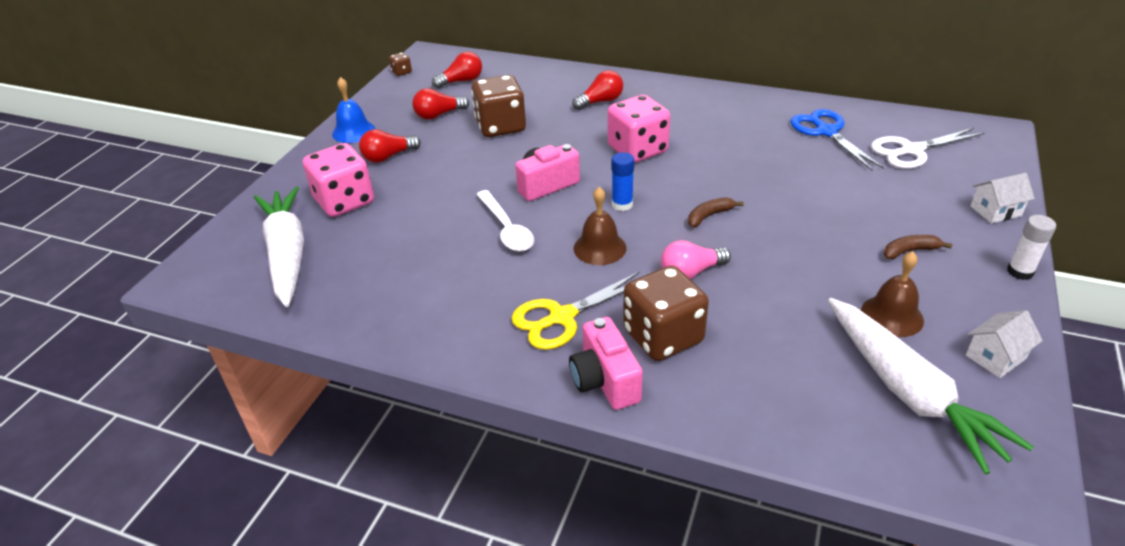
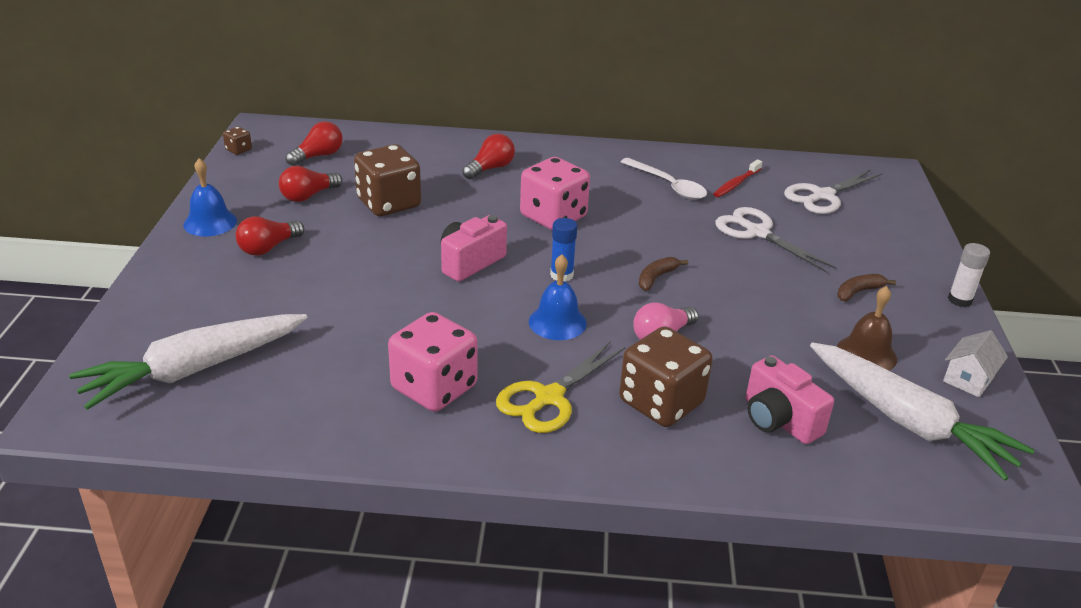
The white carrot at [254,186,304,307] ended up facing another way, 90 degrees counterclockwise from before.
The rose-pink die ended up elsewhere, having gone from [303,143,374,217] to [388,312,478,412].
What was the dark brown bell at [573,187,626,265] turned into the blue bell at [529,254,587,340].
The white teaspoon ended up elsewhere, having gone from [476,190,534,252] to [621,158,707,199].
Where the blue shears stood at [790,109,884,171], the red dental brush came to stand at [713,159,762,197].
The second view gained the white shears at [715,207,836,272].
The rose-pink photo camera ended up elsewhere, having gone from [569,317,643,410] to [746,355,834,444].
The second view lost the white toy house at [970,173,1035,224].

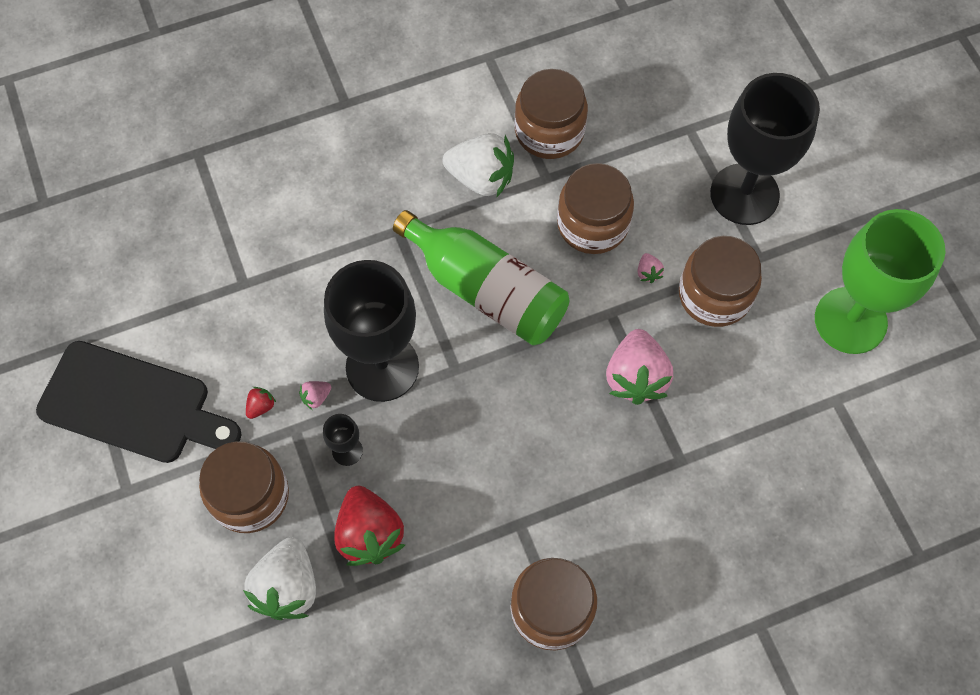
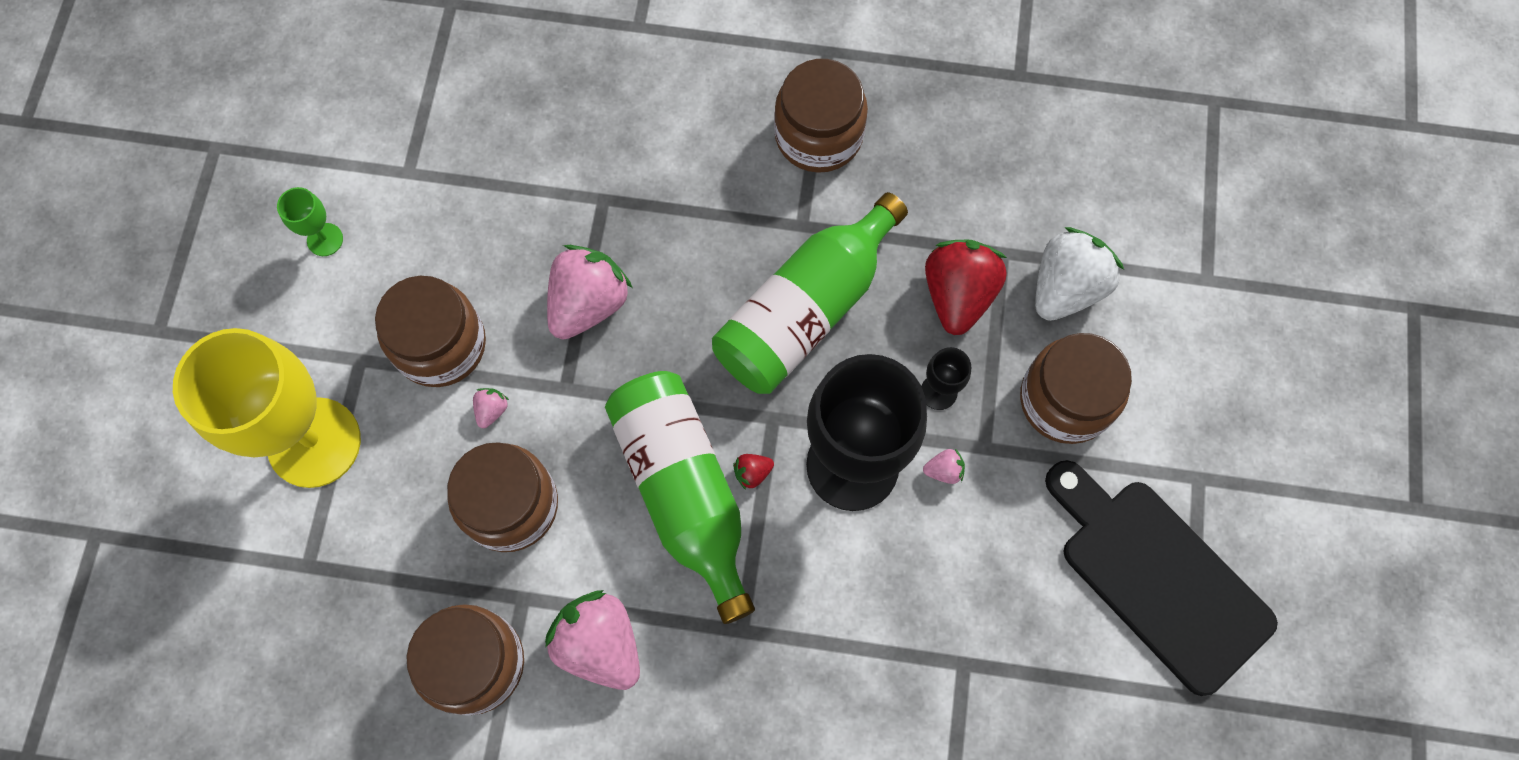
What was the jet-black chalice at [710,73,820,225] turned into the bright yellow chalice at [173,328,361,488].
The size of the leaf-green chalice at [815,209,945,354] changed by a factor of 0.41.
What was the white toy strawberry at [443,133,514,198] turned into the rose-pink toy strawberry at [545,590,640,690].
The second view gained the leaf-green bottle at [712,192,908,394].
The red toy strawberry ended up elsewhere, having gone from [246,387,276,419] to [733,454,774,490].

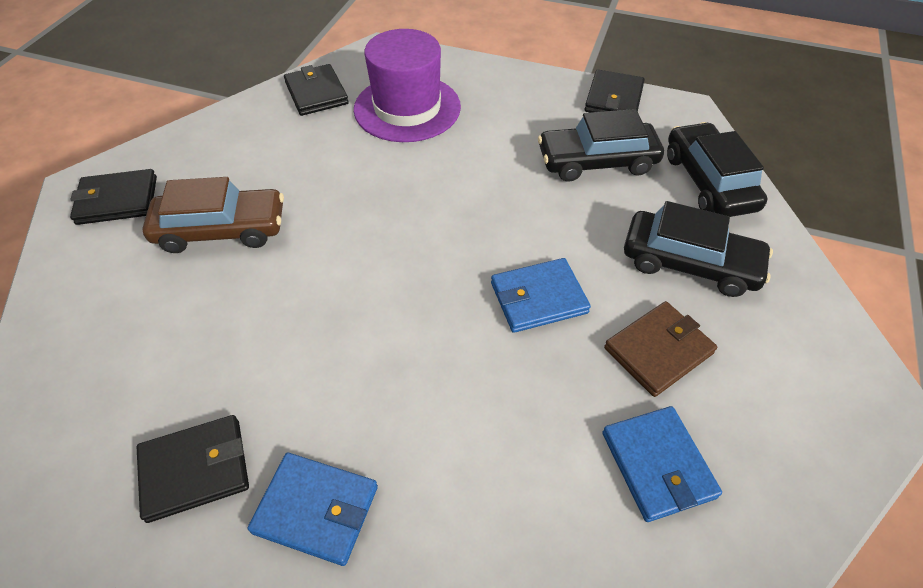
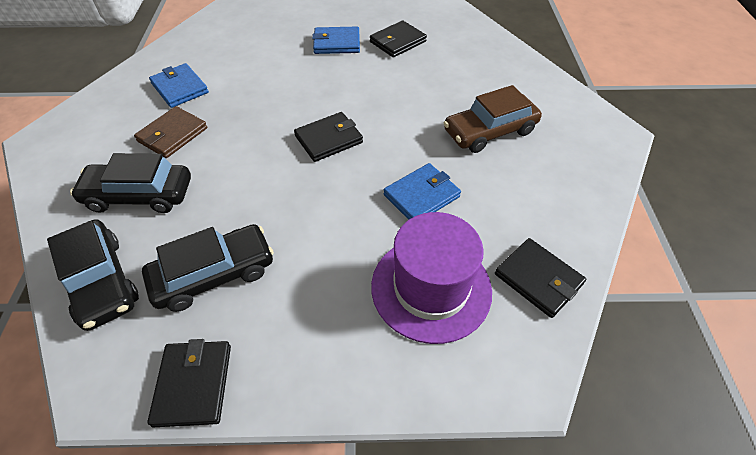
The jet-black card wallet ended up elsewhere, having gone from [70,169,157,225] to [294,112,363,162].
The blue card wallet ended up elsewhere, having gone from [491,258,591,333] to [383,163,461,220].

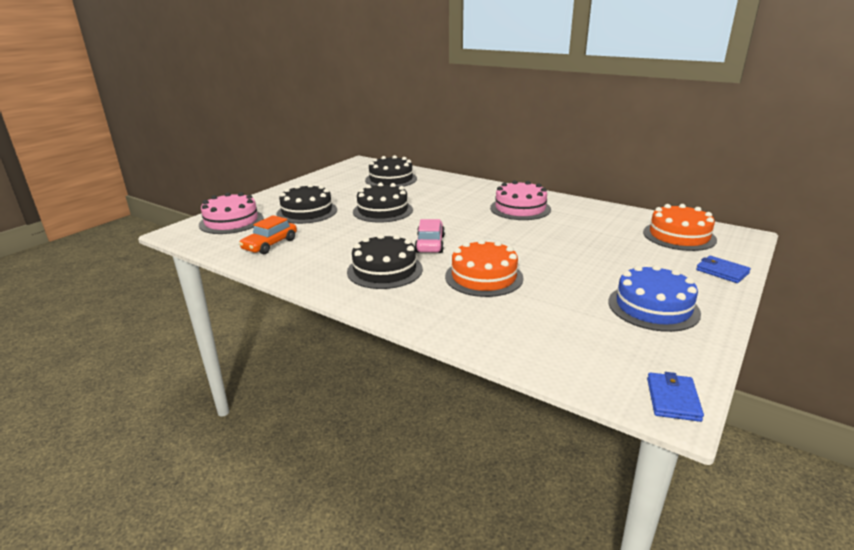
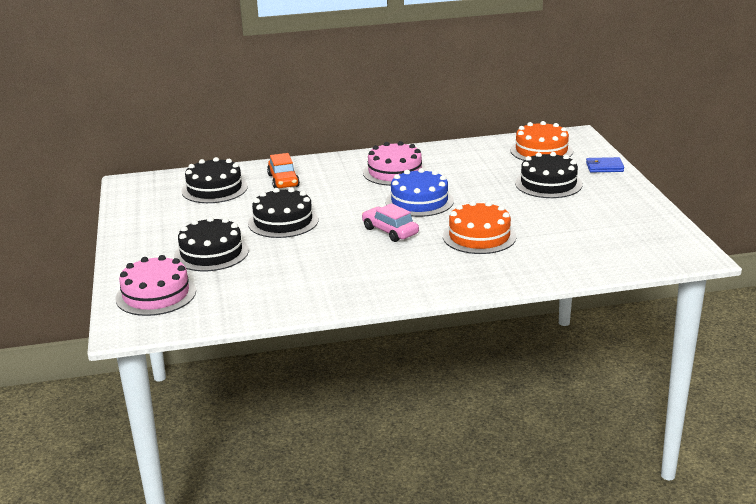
The orange car ended up elsewhere, having gone from [239,215,297,254] to [267,153,300,188].
The blue gateau ended up elsewhere, having gone from [608,265,701,332] to [385,168,454,217].
The jet-black gateau ended up elsewhere, having gone from [347,234,423,289] to [515,152,582,198].
The second view lost the blue card wallet at [647,372,704,422].

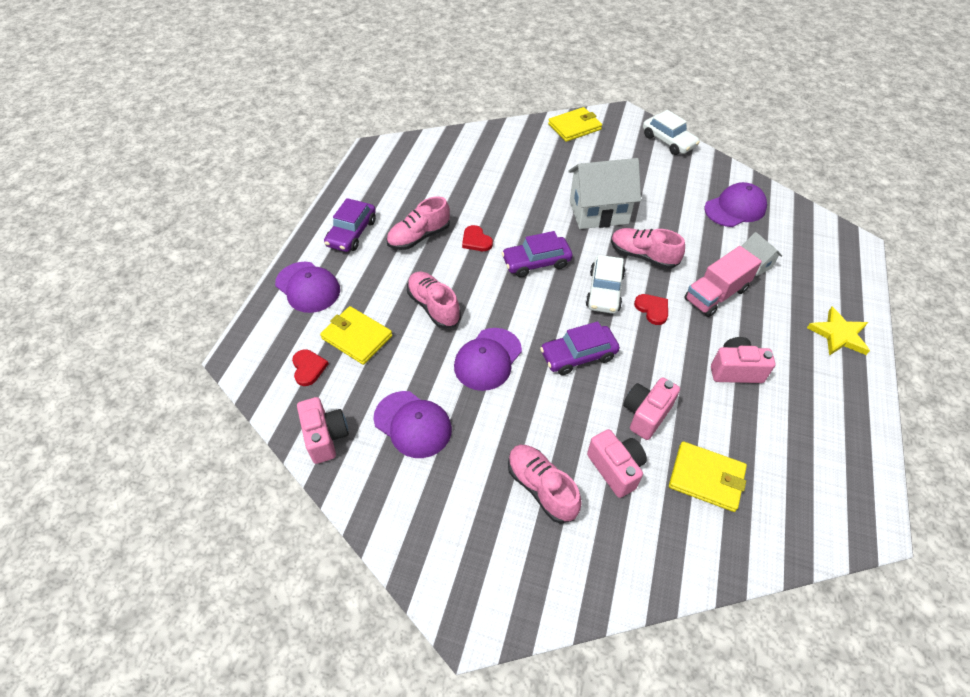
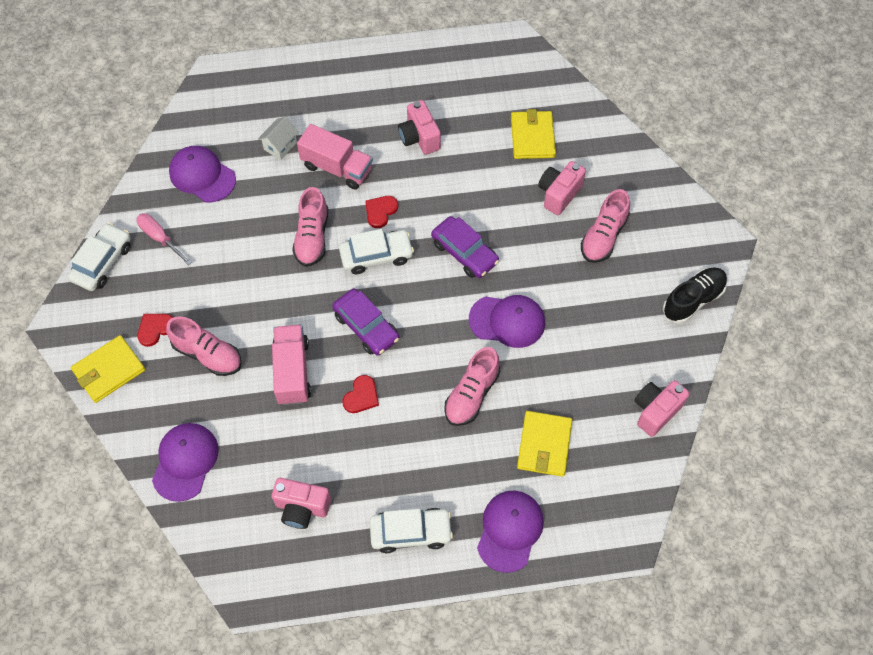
The bright yellow card wallet at [548,107,602,142] ended up facing another way, 75 degrees counterclockwise from before.
The second view gained the rose-pink screwdriver at [136,213,192,265].
The red heart shape ended up elsewhere, having gone from [292,349,329,386] to [137,314,173,347].
The royal purple baseball cap ended up elsewhere, having gone from [374,391,452,458] to [152,423,219,502].
The rose-pink sneaker ended up elsewhere, having gone from [386,196,450,250] to [166,316,241,376].
The second view gained the rose-pink truck at [272,324,311,405].
The rose-pink photo camera ended up elsewhere, having gone from [623,377,680,440] to [272,478,331,529].
What was the royal purple car at [324,198,376,252] turned into the white car at [370,508,453,553].
The second view gained the jet-black sneaker at [663,267,727,324].
The second view lost the white toy house at [569,158,641,229].
The second view lost the bright yellow star at [807,307,870,356].

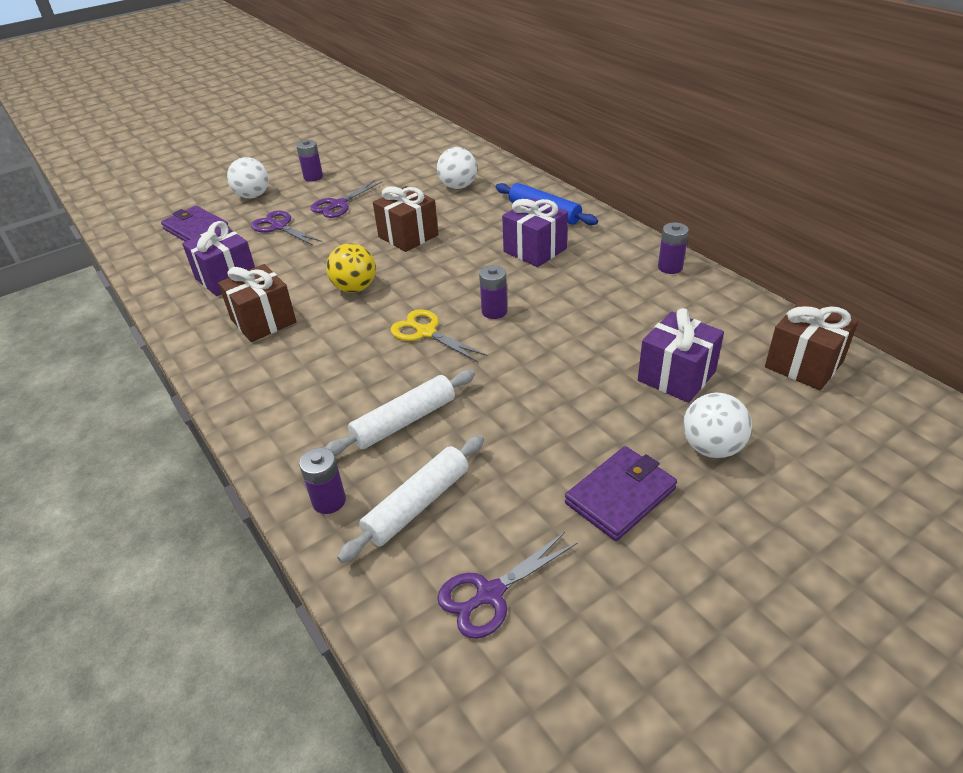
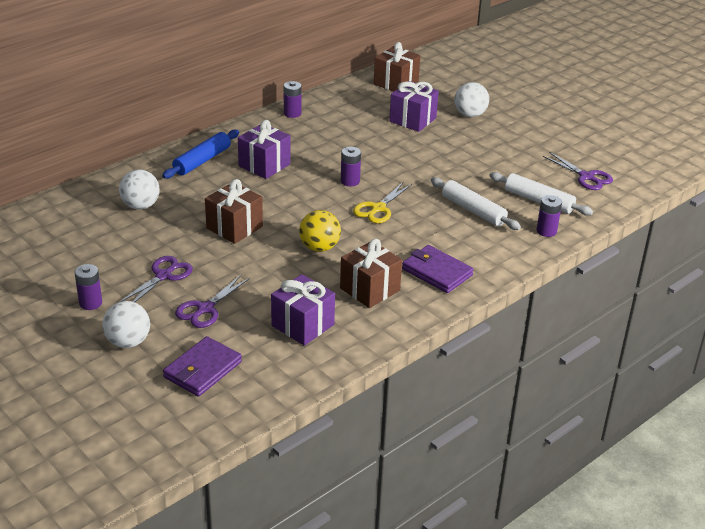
The royal purple shears at [310,180,382,218] ended up facing another way, 90 degrees counterclockwise from before.
The royal purple card wallet ended up elsewhere, having gone from [565,446,677,541] to [402,245,474,293].

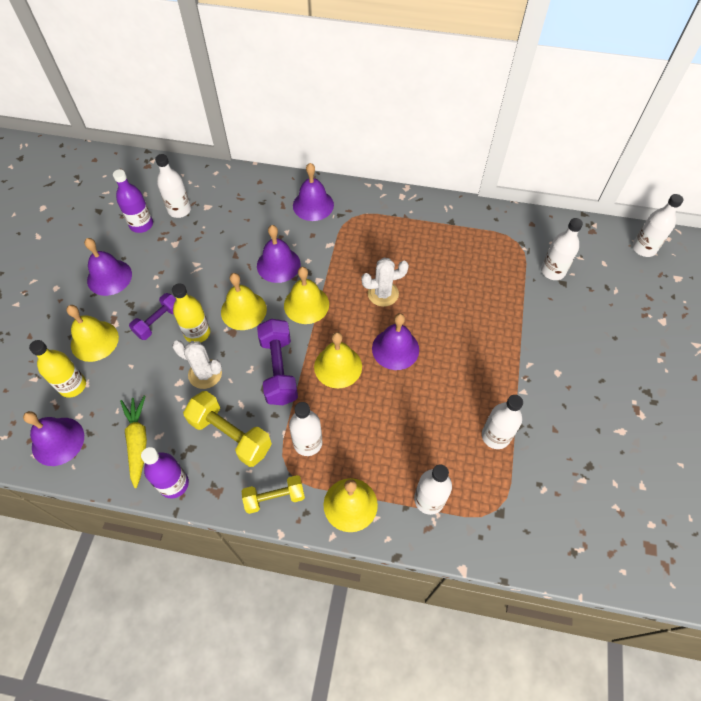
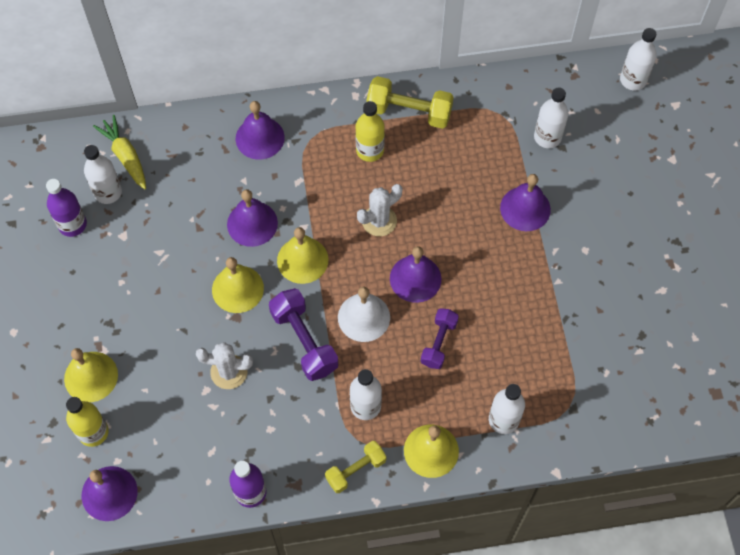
The bright yellow carrot ended up elsewhere, having gone from [120,396,147,488] to [93,115,146,190].
What was the bright yellow bell at [314,332,362,388] turned into the white bell at [338,287,390,342].
The bright yellow bottle ended up elsewhere, having gone from [172,283,210,343] to [355,101,385,162].
The bright yellow dumbbell ended up elsewhere, having gone from [183,391,272,467] to [366,76,454,129].
The royal purple dumbbell ended up elsewhere, having gone from [129,293,176,340] to [421,308,459,369].
The royal purple bell ended up elsewhere, having gone from [84,238,132,296] to [500,174,551,231].
The second view lost the white bottle at [482,395,523,449].

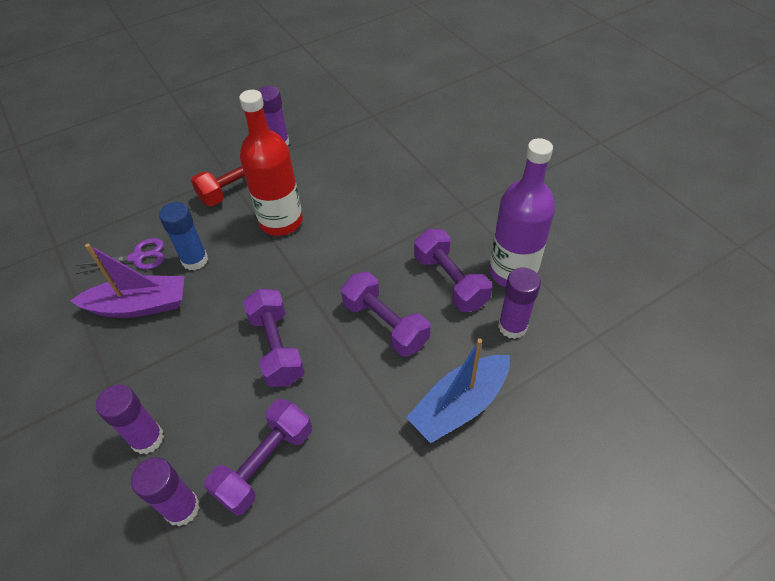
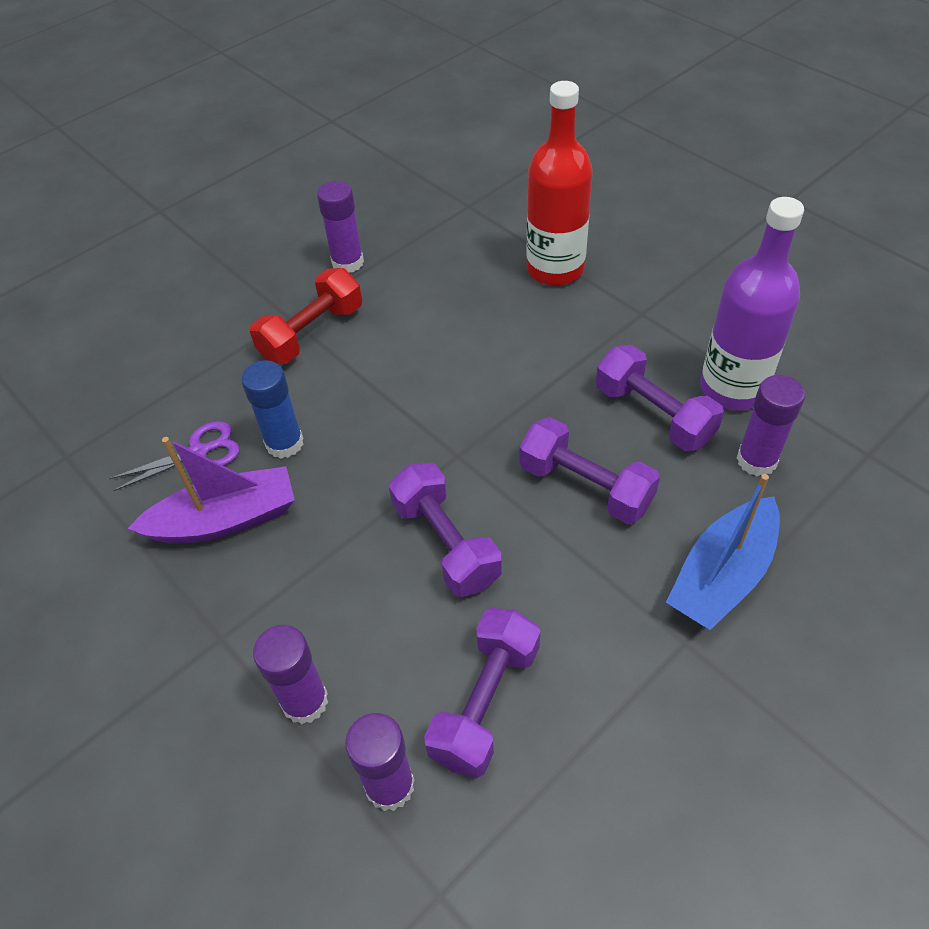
The red bottle ended up elsewhere, having gone from [239,90,303,236] to [526,81,593,286].

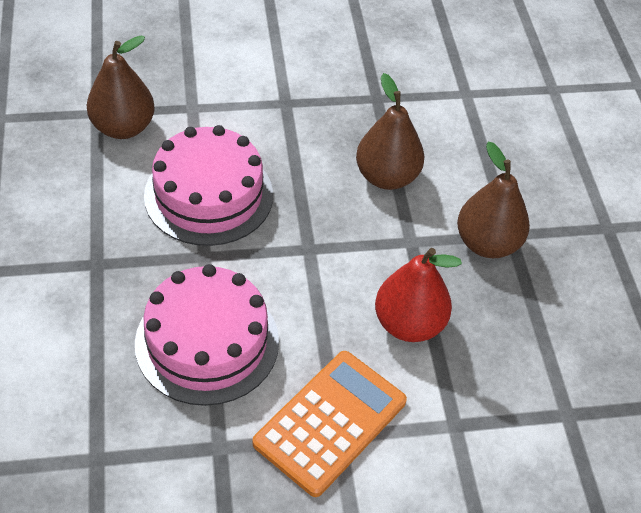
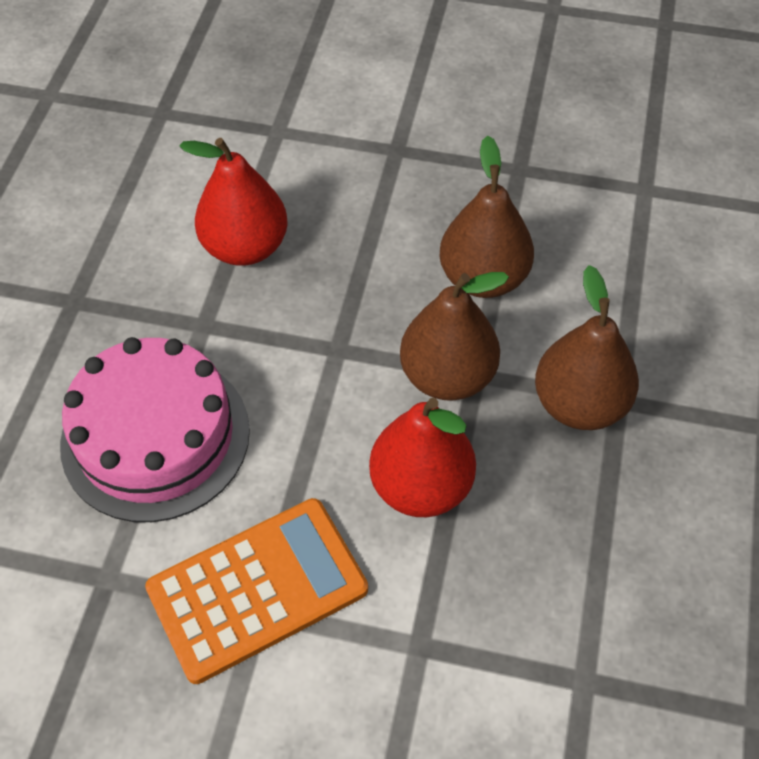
Where the rose-pink gateau stood at [144,125,273,246], the red toy pear came to stand at [179,138,288,266].
The dark brown toy pear ended up elsewhere, having gone from [87,35,155,139] to [400,272,509,401].

